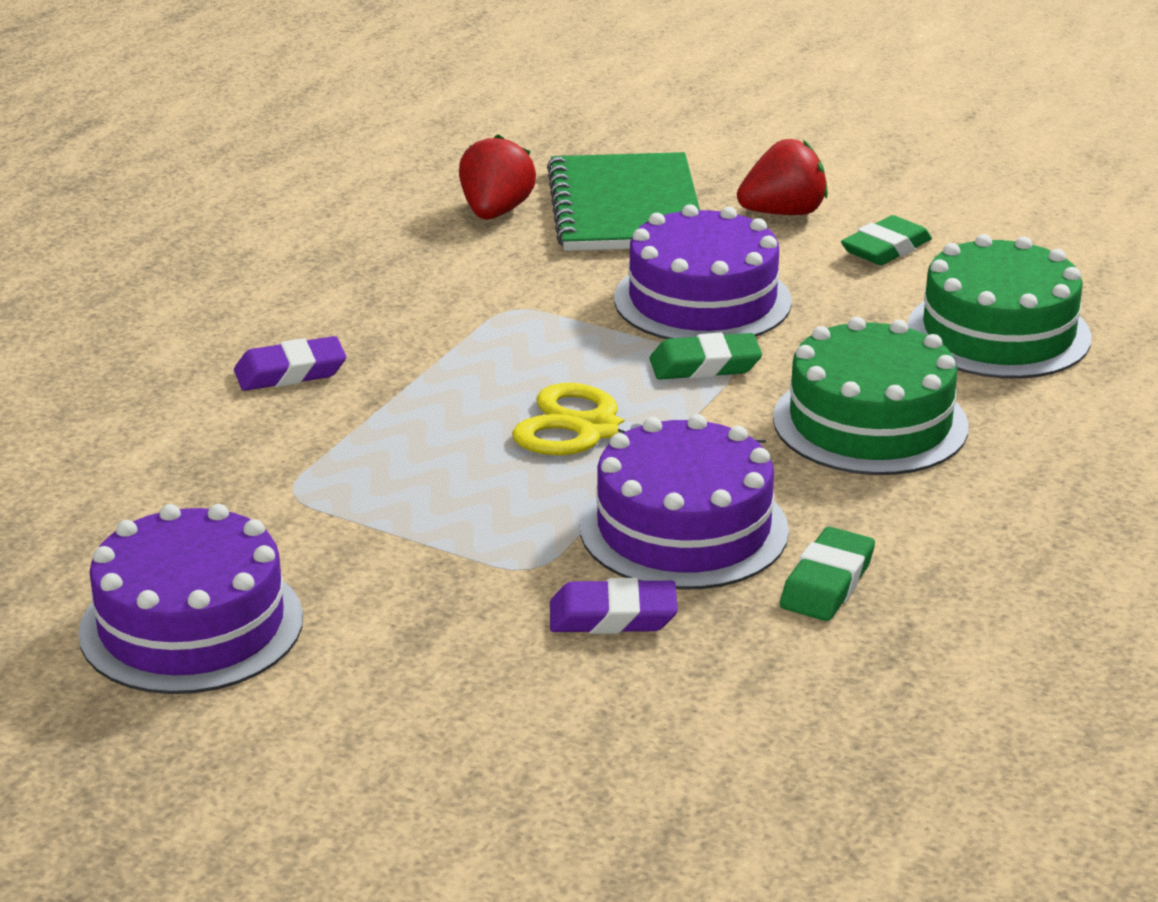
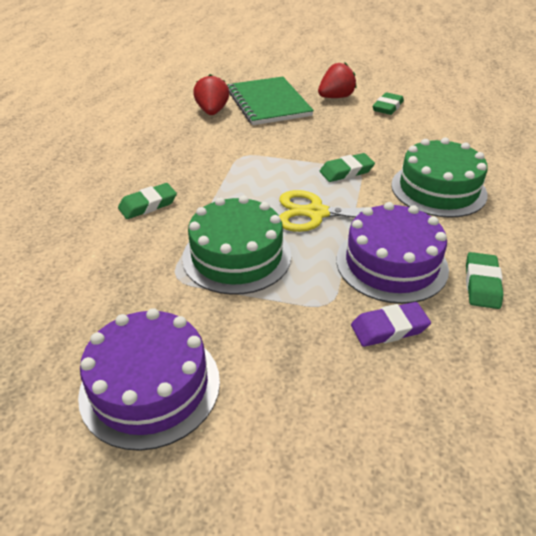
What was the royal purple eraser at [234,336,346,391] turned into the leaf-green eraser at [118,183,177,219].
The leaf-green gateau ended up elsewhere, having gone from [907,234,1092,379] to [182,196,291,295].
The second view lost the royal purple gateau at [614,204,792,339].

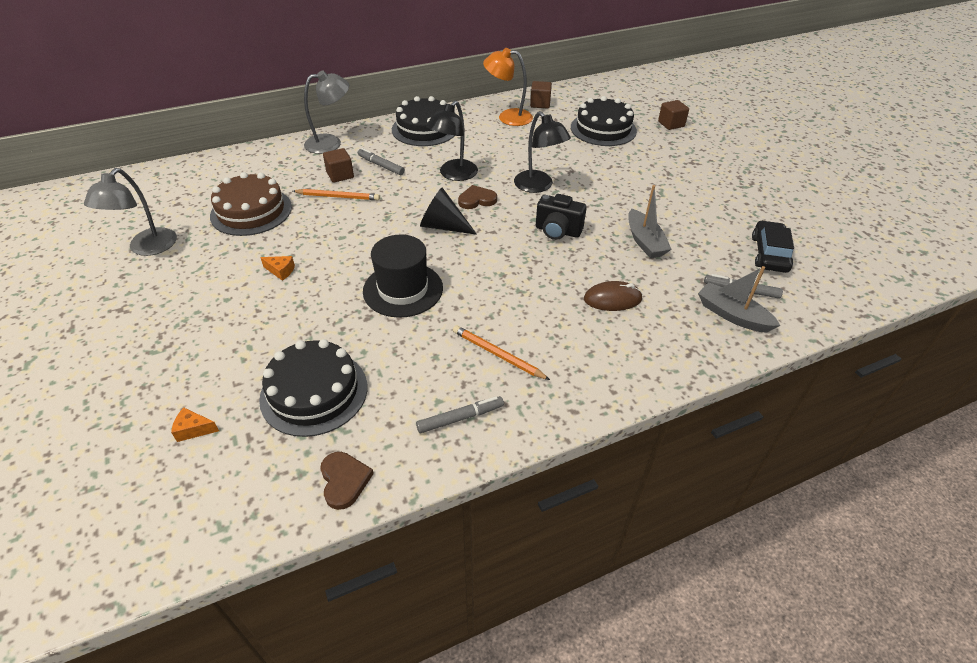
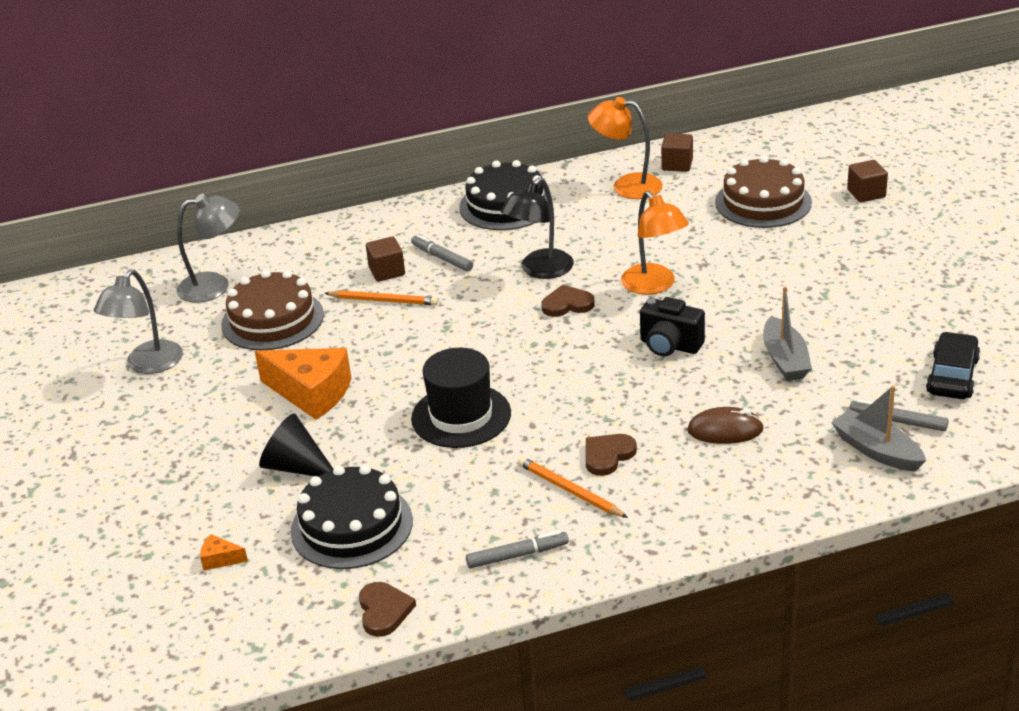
The grey reading lamp ended up elsewhere, having gone from [304,70,349,154] to [177,194,240,303].
The size of the orange cheese wedge at [260,256,295,281] changed by a factor of 2.38.
The jet-black cone ended up elsewhere, having gone from [420,188,477,235] to [259,413,333,476].
The second view gained the dark brown heart shape at [585,434,637,476].
What was the jet-black reading lamp at [514,111,571,193] turned into the orange reading lamp at [621,191,689,295].
What was the jet-black gateau at [571,96,637,146] turned into the dark brown gateau at [715,156,812,228].

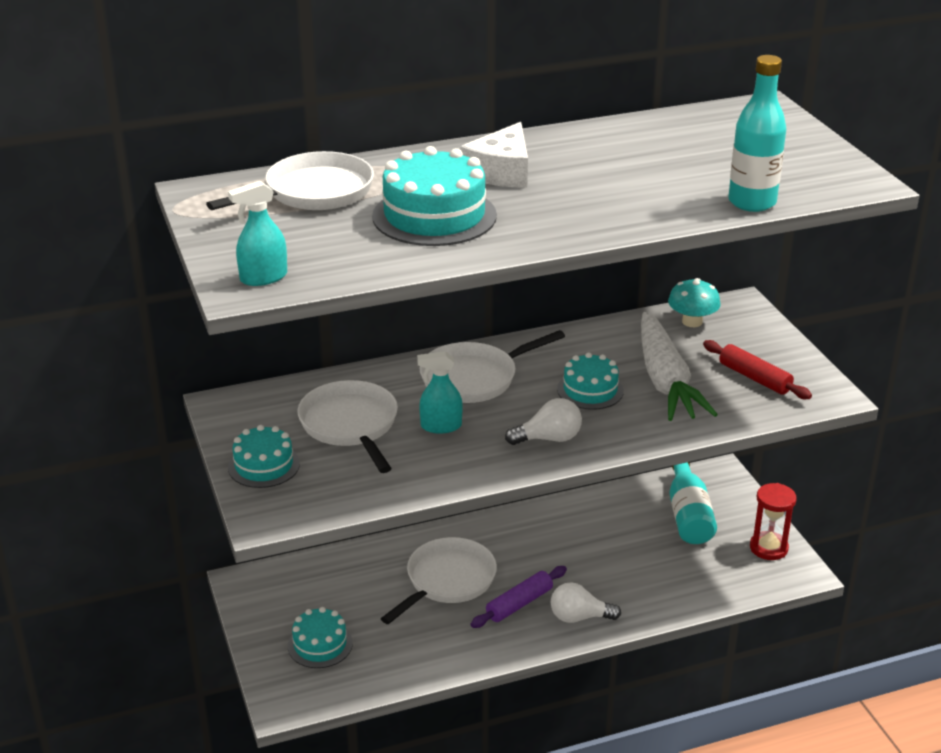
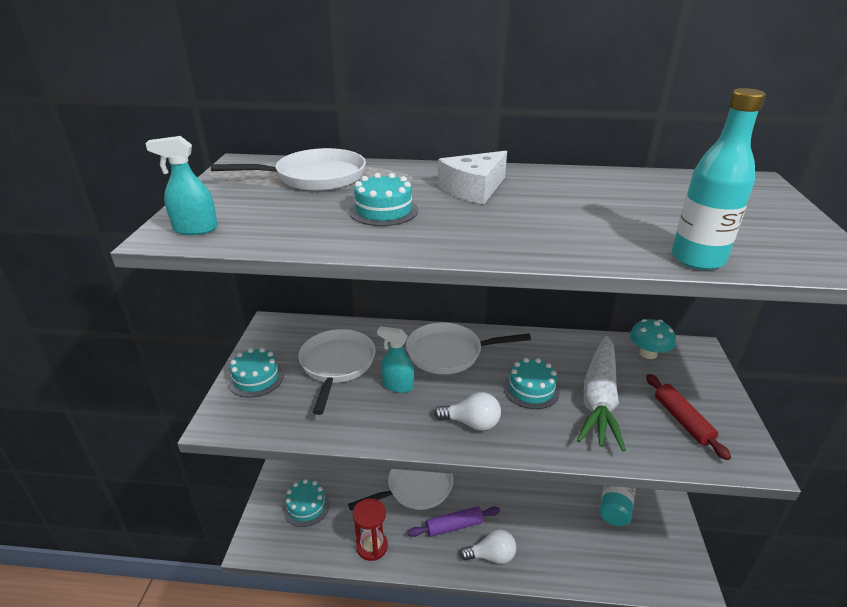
The size of the teal gateau at [372,146,497,246] changed by a factor of 0.61.
The red sandglass ended up elsewhere, having gone from [750,483,797,560] to [353,498,388,561].
The white light bulb at [551,582,621,623] ended up facing another way, 150 degrees clockwise from before.

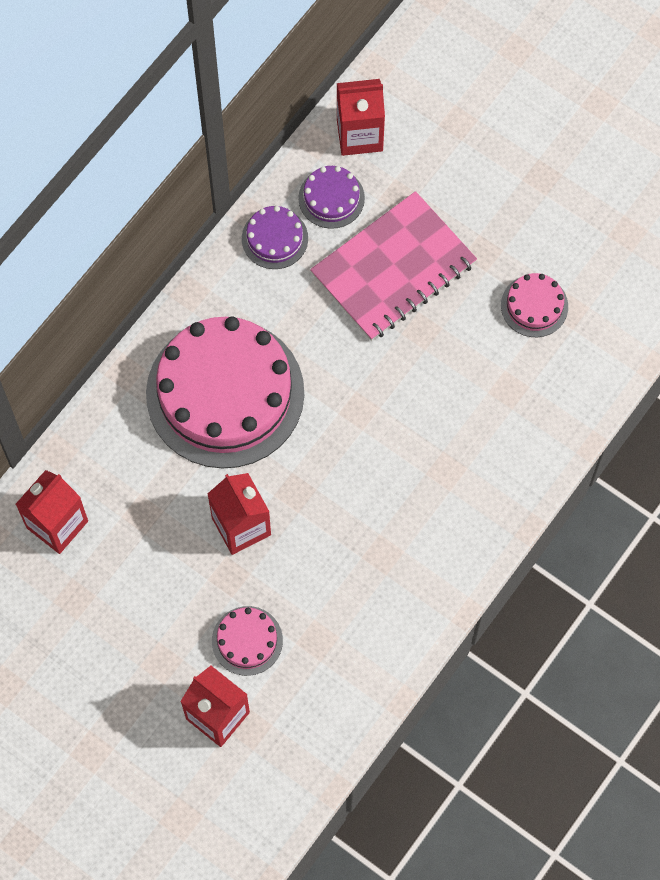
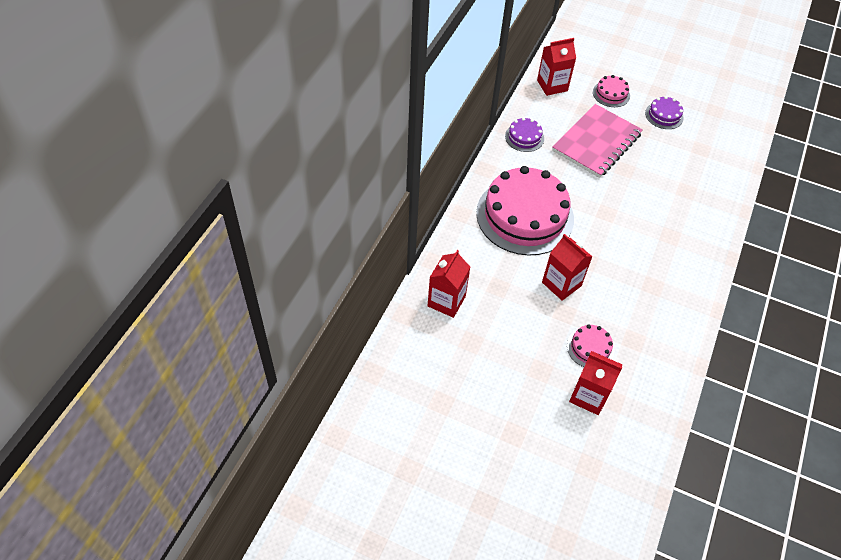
The rose-pink gateau ended up elsewhere, having gone from [501,273,568,337] to [593,75,630,107].
The royal purple gateau ended up elsewhere, having gone from [298,166,365,229] to [645,96,684,129].

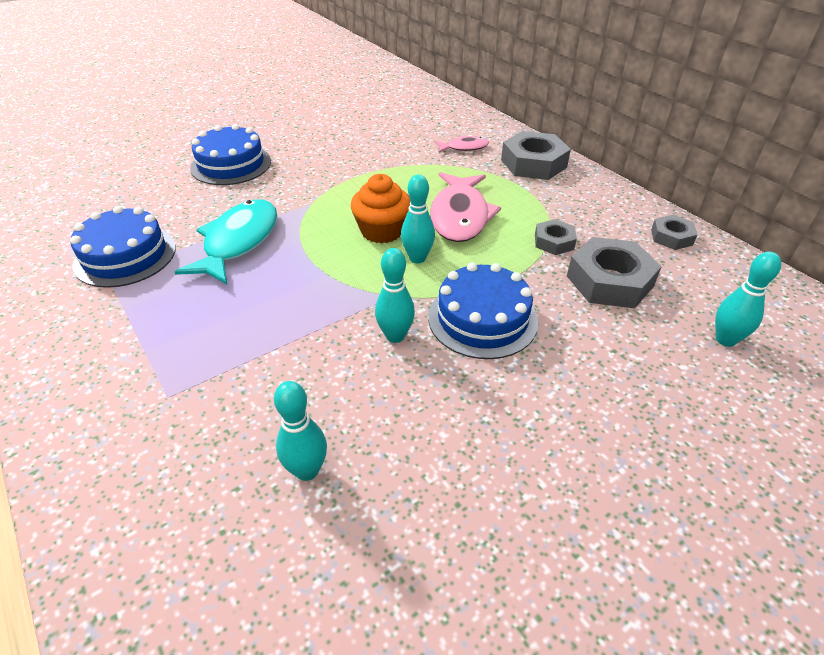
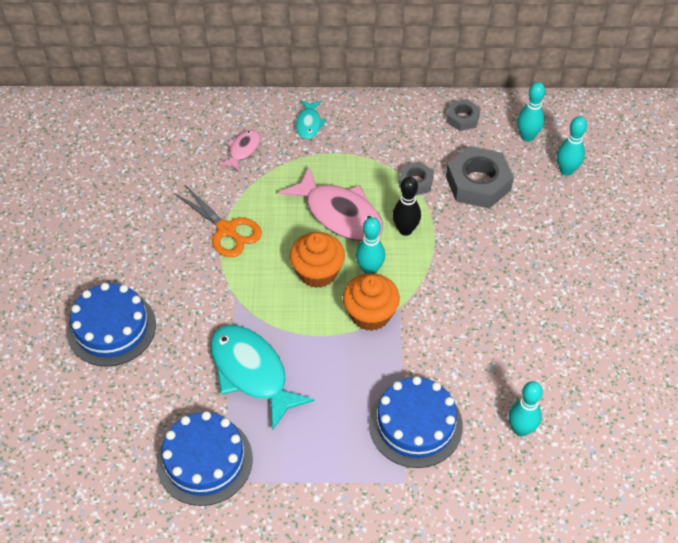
The second view gained the orange shears at [174,185,262,257].
Where the grey hexagon nut stood at [501,131,571,180], the teal fish came to stand at [296,100,327,139].
The second view gained the orange muffin at [343,273,400,331].
The blue gateau ended up elsewhere, having gone from [428,263,538,359] to [369,376,463,468].
The second view gained the jet-black skittle at [393,177,421,236].
The teal skittle ended up elsewhere, having gone from [375,248,415,343] to [517,82,545,142].

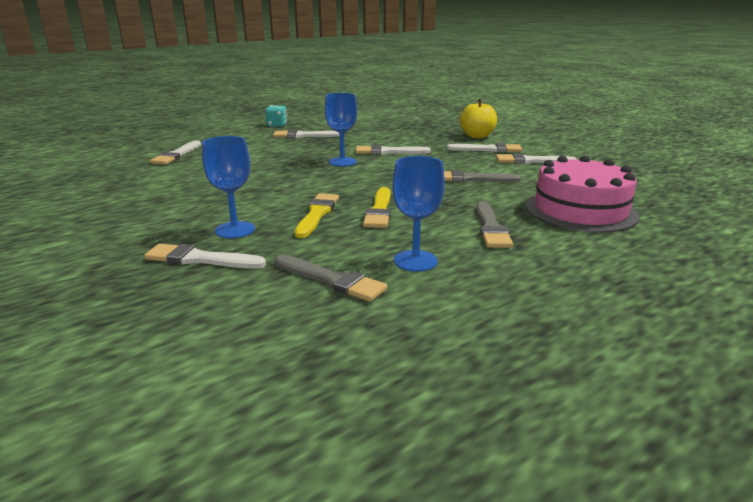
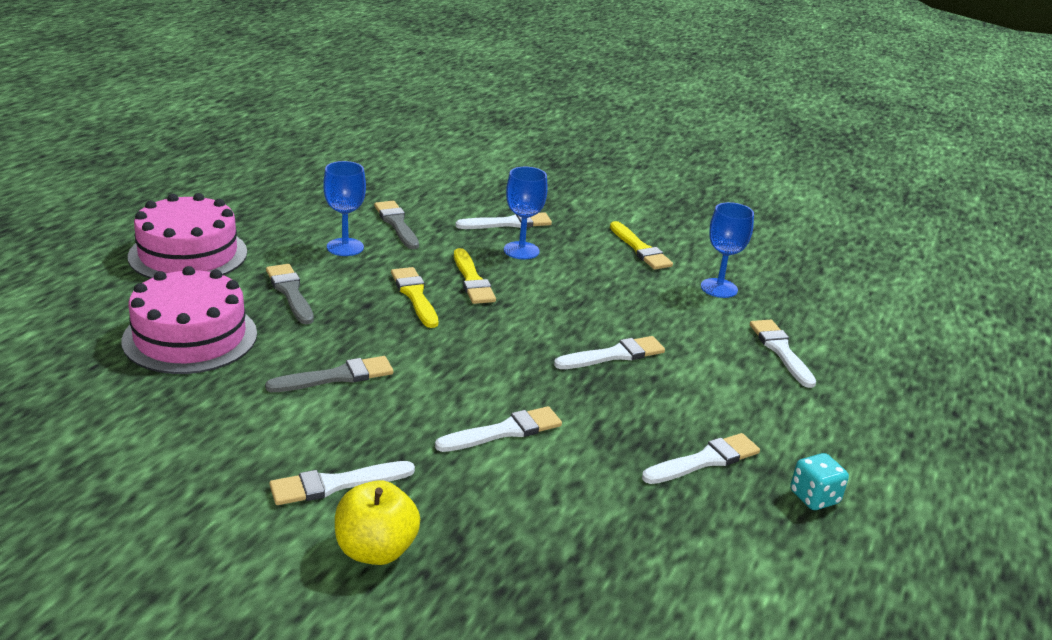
The second view gained the rose-pink gateau at [128,193,247,279].
The grey paint brush at [274,255,387,302] ended up facing another way, 60 degrees clockwise from before.
The white paint brush ended up elsewhere, having gone from [496,153,576,164] to [554,336,665,369].
The second view gained the bright yellow paint brush at [610,221,673,270].
The blue chalice ended up elsewhere, having gone from [325,93,357,166] to [701,202,754,298].

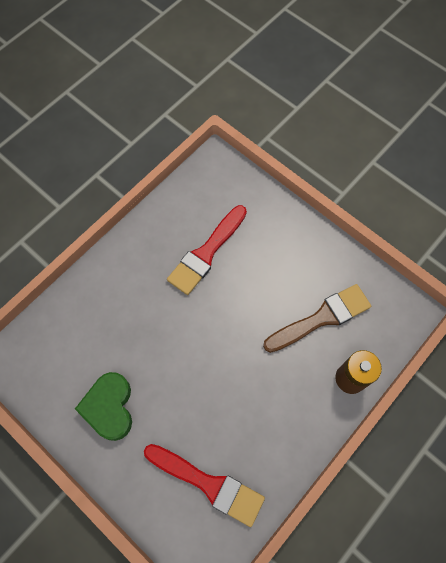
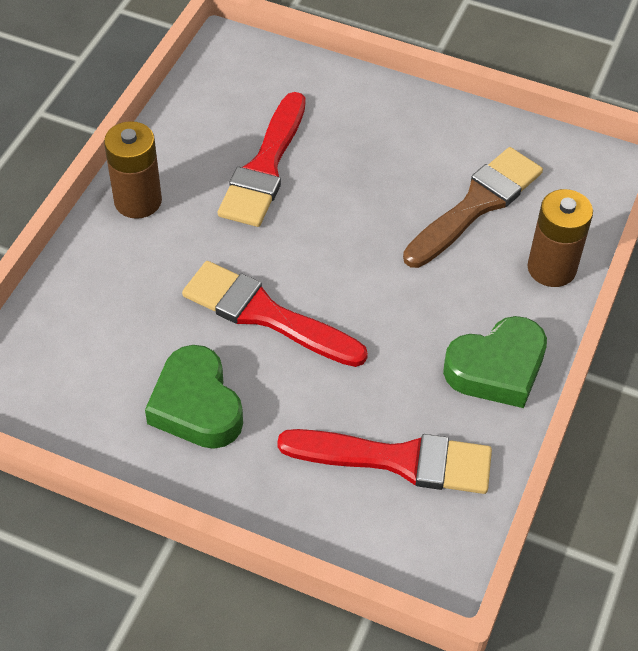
The second view gained the dark brown AA battery at [104,121,162,219].
The second view gained the red paint brush at [182,261,368,367].
The second view gained the leaf-green heart shape at [443,316,547,408].

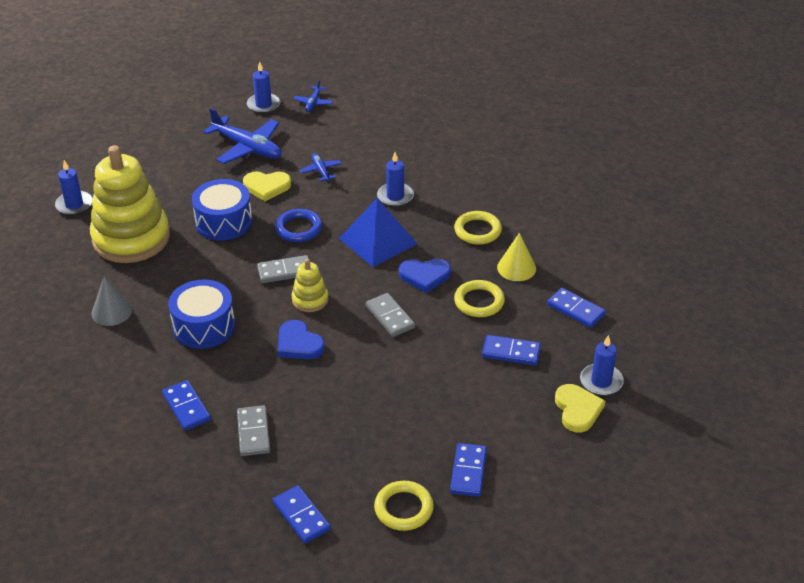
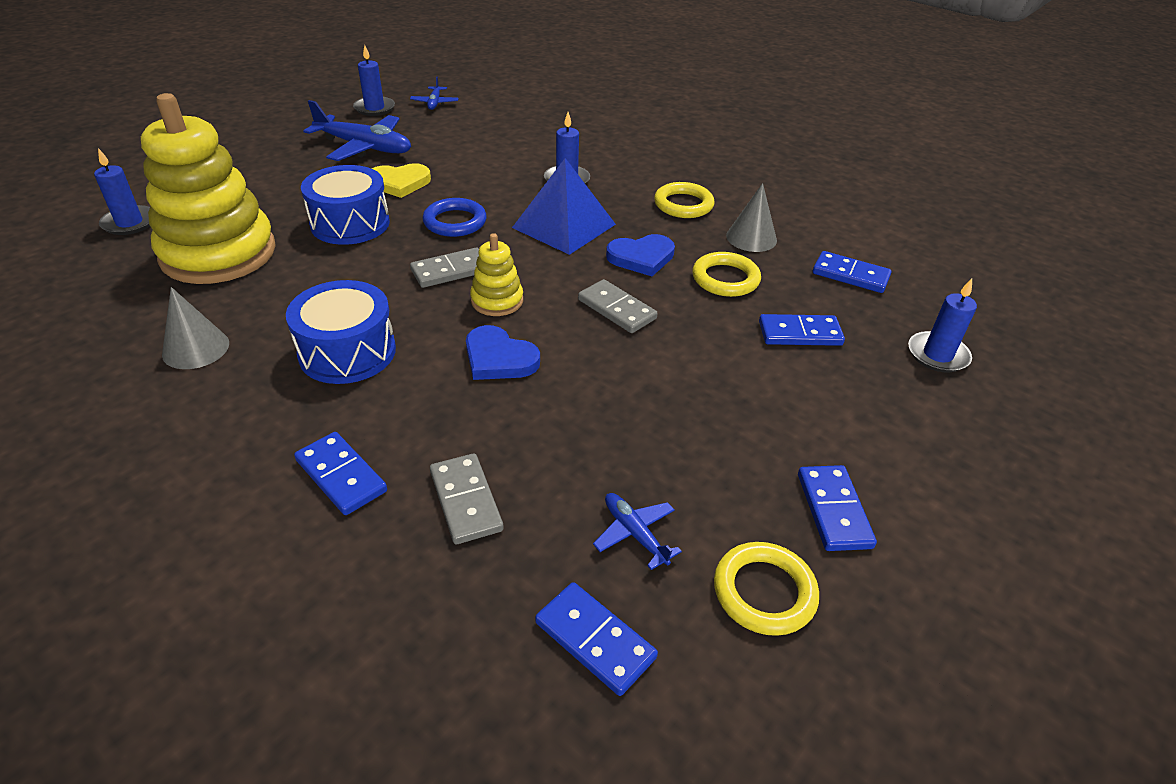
The blue toy plane ended up elsewhere, having gone from [300,153,342,181] to [593,493,682,570].
What was the bright yellow cone at [497,233,536,281] turned into the grey cone at [726,183,777,252].
The second view lost the bright yellow heart shape at [555,384,605,432].

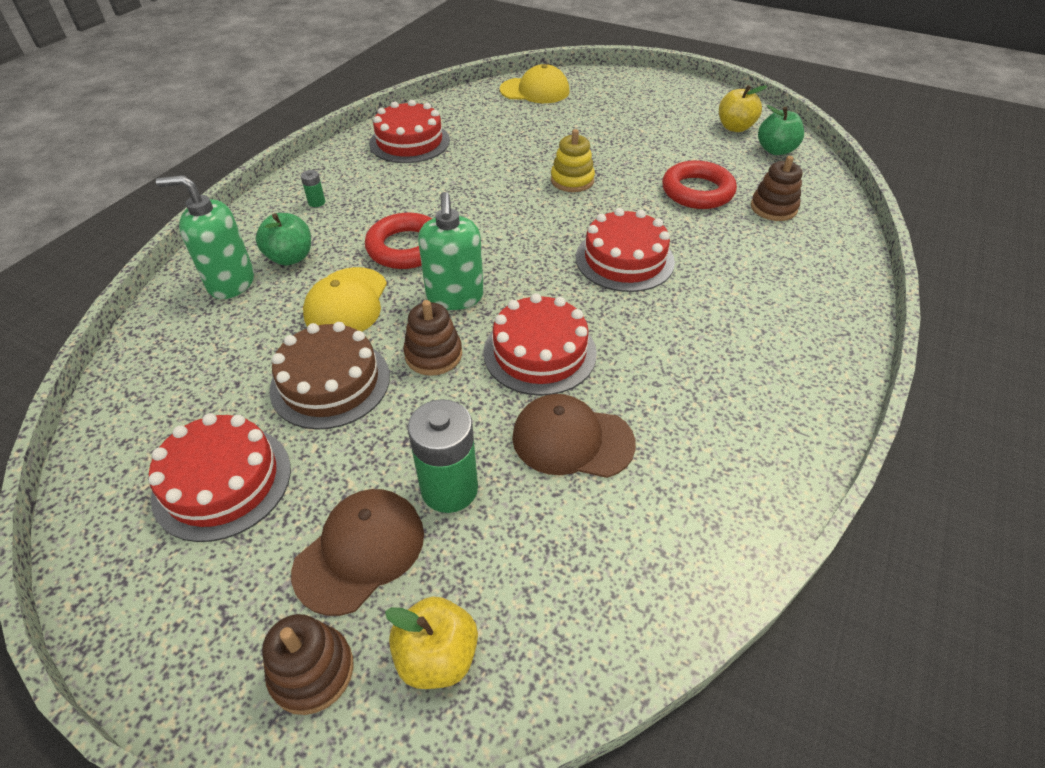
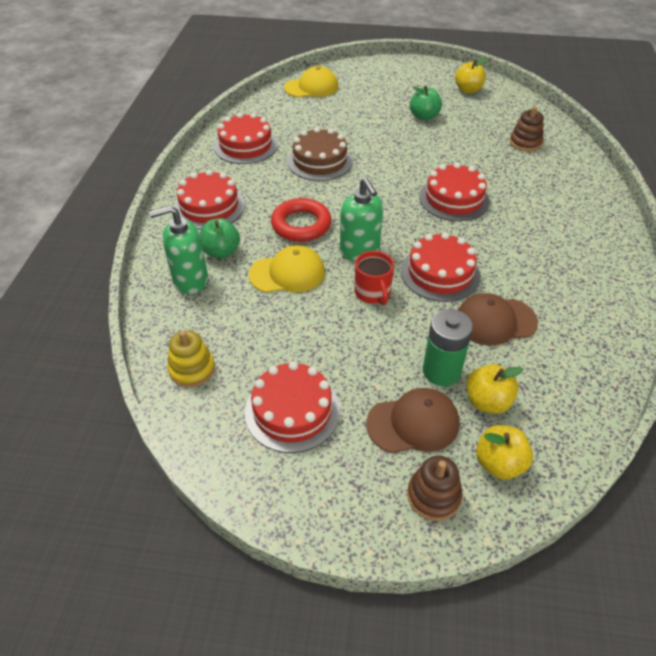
The bright yellow stacking toy ended up elsewhere, having gone from [551,129,595,192] to [167,330,215,387].
Where the leaf-green AA battery stood at [301,170,325,207], the red gateau came to stand at [174,170,245,230].
The bright yellow baseball cap at [303,267,387,331] ended up facing another way, 90 degrees counterclockwise from before.
The dark brown gateau ended up elsewhere, having gone from [270,322,390,430] to [287,127,353,181].
Where the dark brown stacking toy stood at [403,300,462,376], the red tea mug came to stand at [354,251,394,305].
The dark brown baseball cap at [291,489,424,616] ended up facing another way, 60 degrees clockwise from before.
The leaf-green apple ended up elsewhere, having gone from [758,105,804,155] to [410,86,442,120].
The second view gained the bright yellow apple at [466,364,523,414].
The second view lost the red hoop at [662,160,737,209].

